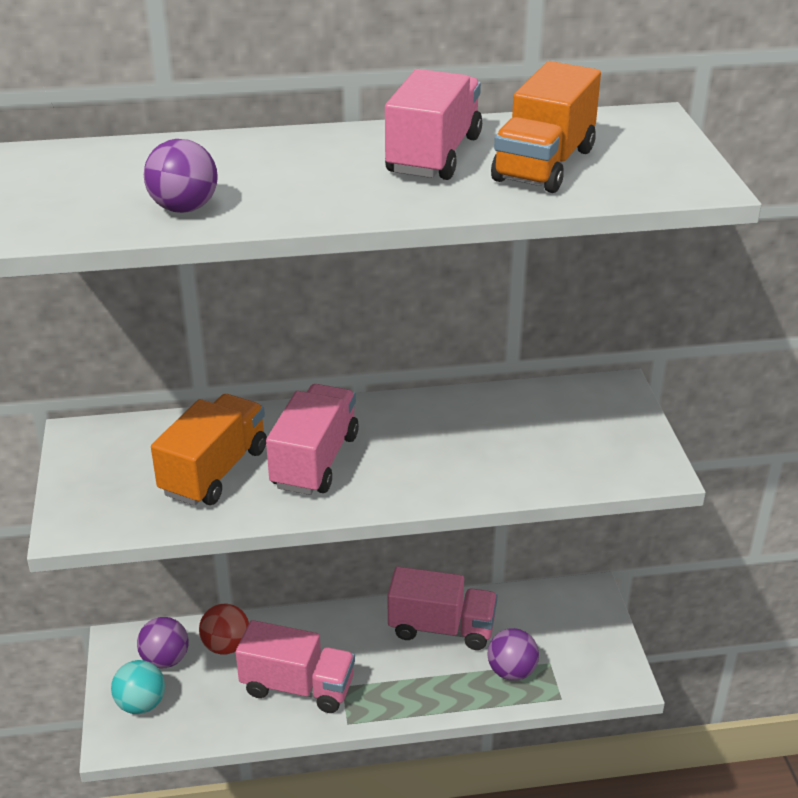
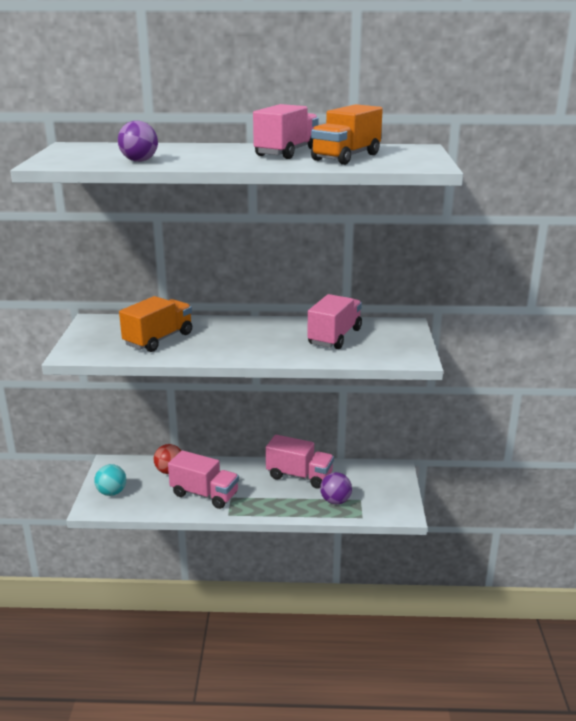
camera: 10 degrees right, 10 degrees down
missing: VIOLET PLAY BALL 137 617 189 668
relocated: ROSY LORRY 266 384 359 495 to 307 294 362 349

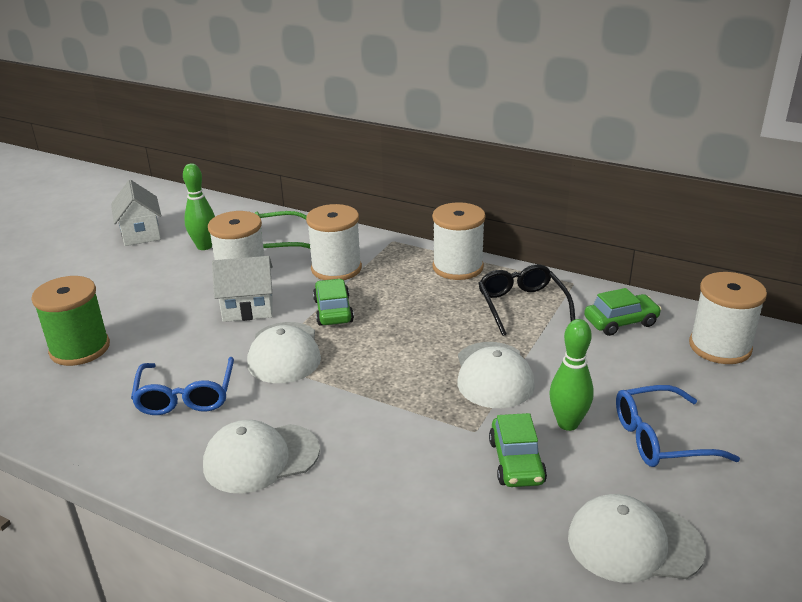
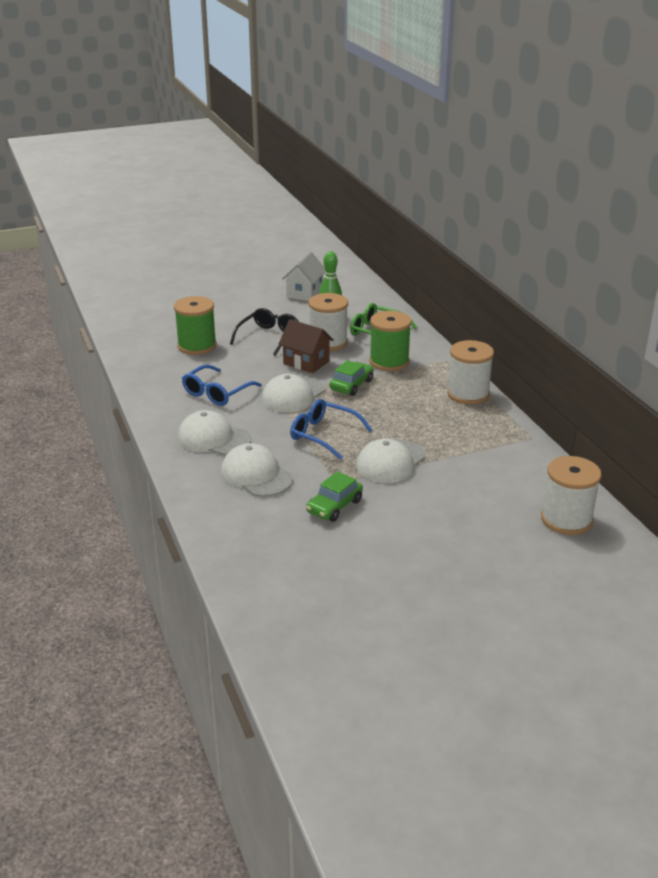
camera: 40 degrees right, 0 degrees up
missing: LEAF-GREEN CAR 584 288 662 336; LEAF-GREEN TENPIN 549 319 594 431
relocated: JET-BLACK SPECTACLES 478 264 575 336 to 230 308 299 356; BLUE SPECTACLES 616 385 740 467 to 290 399 372 460; SNOW-WHITE CAP 568 494 706 583 to 221 443 293 497
colour: SNOW-WHITE REEL OF THREAD 306 204 362 280 to LEAF-GREEN REEL OF THREAD 369 311 412 371; SNOW-WHITE TOY HOUSE 212 256 273 322 to BROWN TOY HOUSE 279 319 334 373

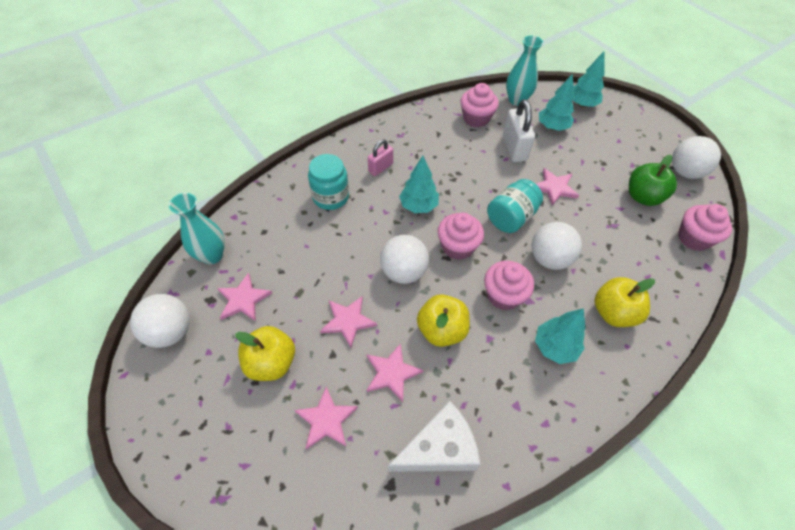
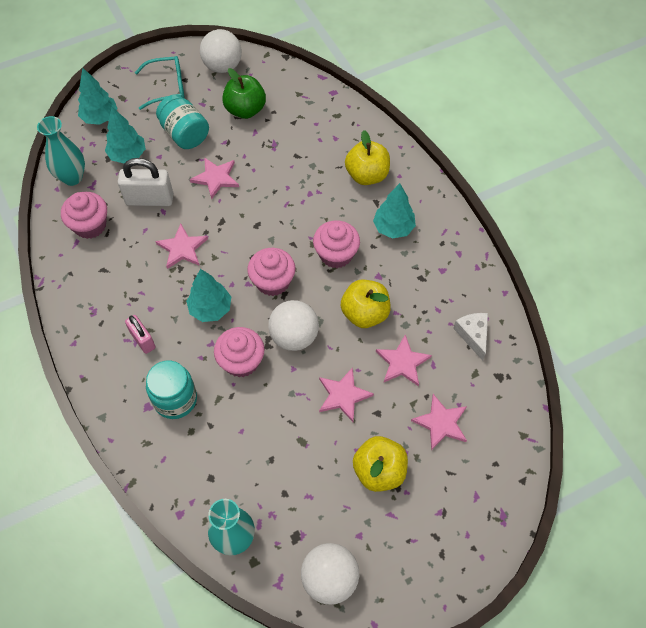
camera: 80 degrees left, 5 degrees up
missing: SNOW-WHITE PLAY BALL 532 222 582 270
appeared: TEAL SPECTACLES 135 56 185 110
relocated: TEAL JAR 487 179 543 233 to 156 94 209 149; ROSY CUPCAKE 678 204 732 251 to 214 327 265 377; ROSY STAR 217 273 272 321 to 155 224 208 269
size: SNOW-WHITE CHEESE WEDGE 388 401 480 472 = 453 313 488 361 x0.62

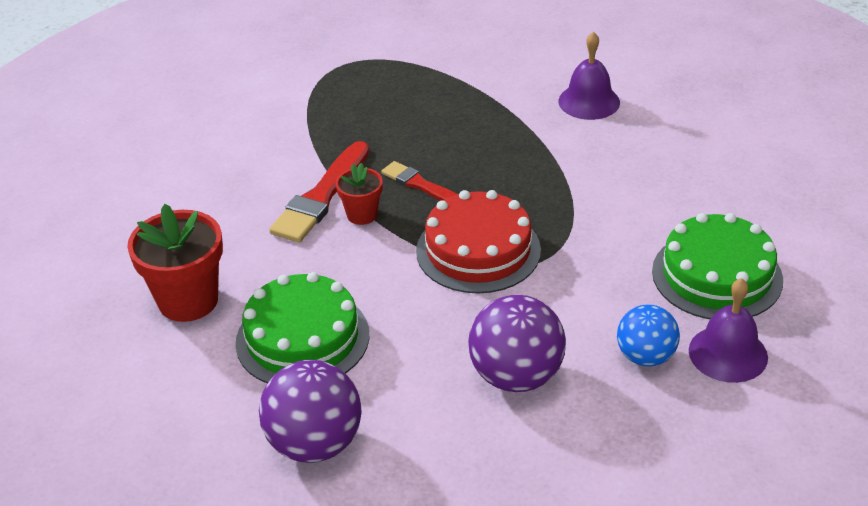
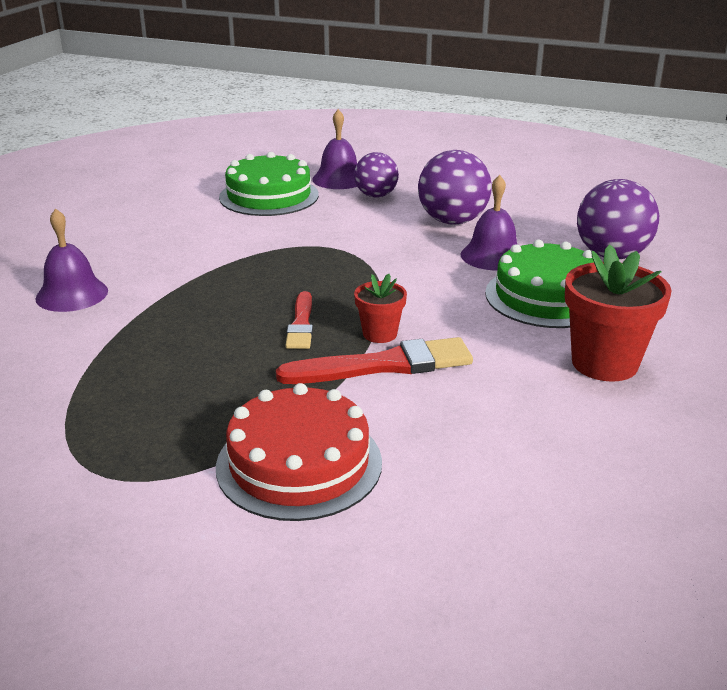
camera: 130 degrees left, 10 degrees down
appeared: VIOLET SCHOOL BELL 461 175 518 270
relocated: SCARLET GATEAU 416 190 541 294 to 216 383 382 521
colour: BLUE PLAY BALL 617 304 680 367 to VIOLET PLAY BALL 354 152 399 198

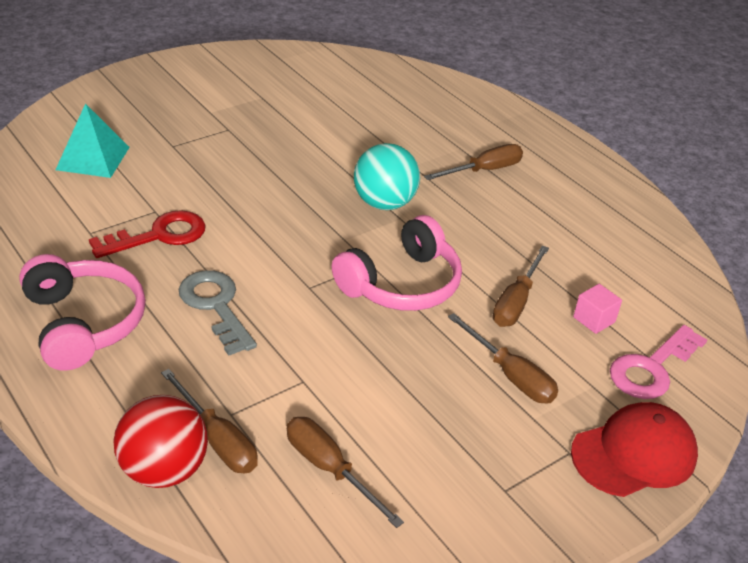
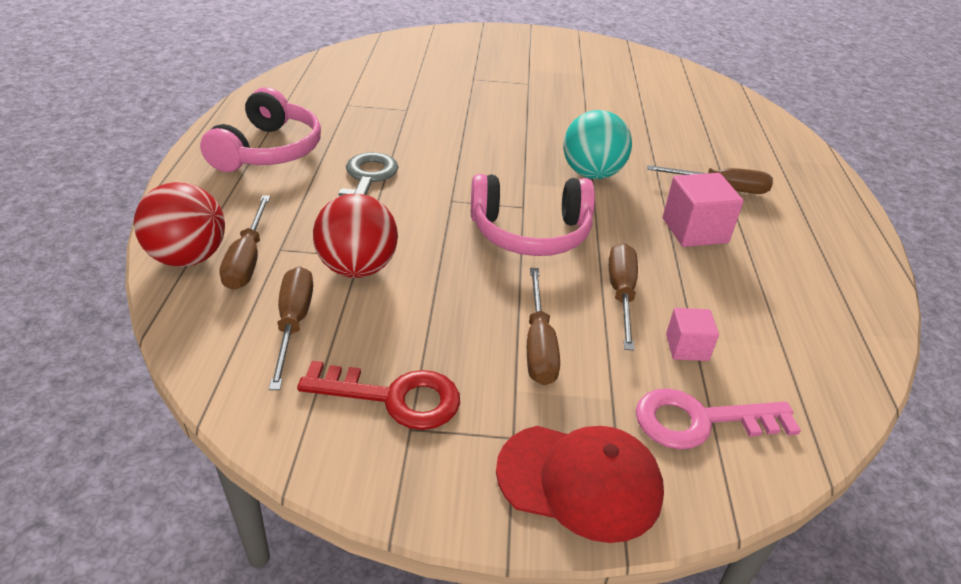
camera: 40 degrees right, 0 degrees up
missing: TEAL PYRAMID SHAPE 56 103 130 178
appeared: ROSY SOLID CUBE 663 173 744 247; SCARLET PLAY BALL 313 194 398 278
relocated: SCARLET DOOR KEY 89 210 206 258 to 297 361 460 430
spun: BROWN HAND SCREWDRIVER 493 245 549 327 = 609 243 638 351 120 degrees clockwise

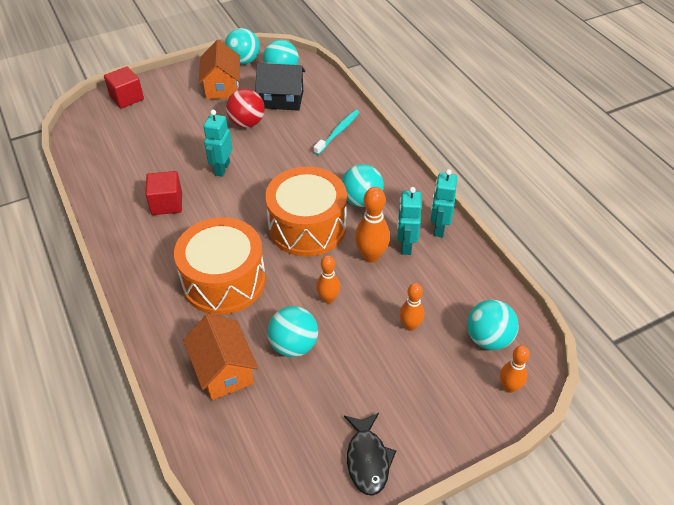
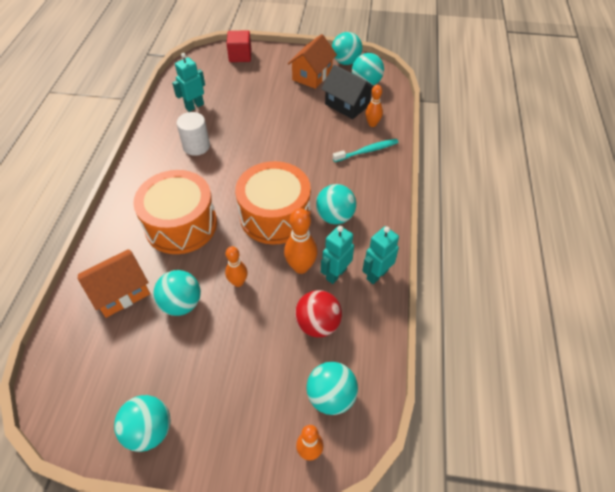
camera: 35 degrees right, 5 degrees up
relocated: SCARLET PLAY BALL 226 89 265 128 to 295 290 342 338; TEAL ROBOT FIGURE 203 110 233 177 to 172 53 205 112; ORANGE-COLOURED TENPIN 400 283 424 331 to 365 85 383 127
exchanged: SCARLET SOLID CUBE 145 171 182 215 to SNOW-WHITE CYLINDER SHAPE 176 112 210 156; JET-BLACK TOY FISH 344 413 396 496 to TEAL PLAY BALL 114 395 170 452
spun: ORANGE-COLOURED TOY HOUSE 183 314 258 400 = 78 249 150 318 45 degrees clockwise

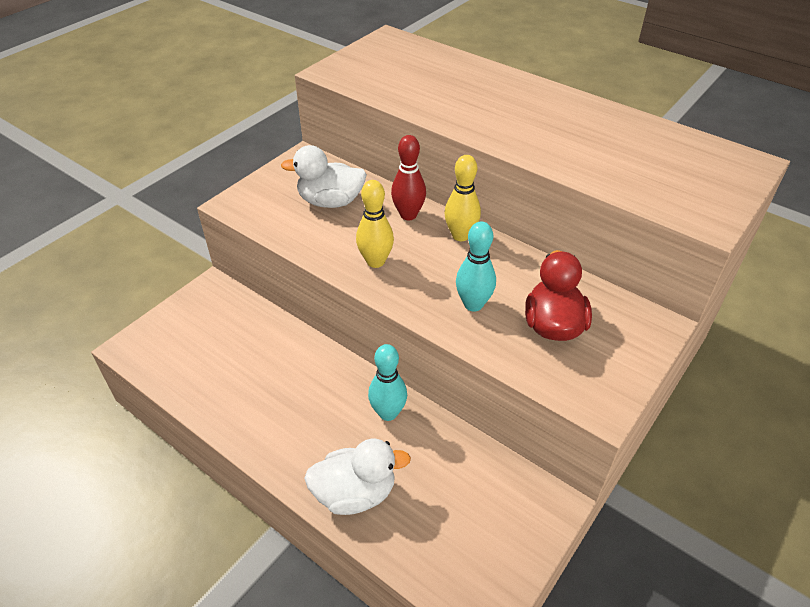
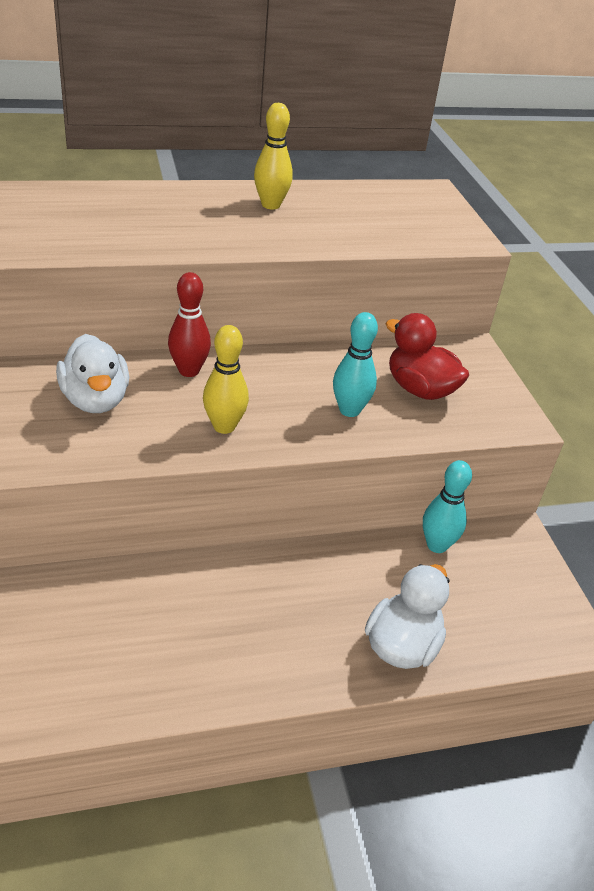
camera: 55 degrees left, 5 degrees down
relocated: YELLOW TENPIN 444 155 481 241 to 254 103 293 210; TEAL TENPIN 368 344 407 421 to 423 460 472 553
spun: SNOW-WHITE RUBBER DUCK 281 145 367 208 = 56 334 129 413 60 degrees counterclockwise

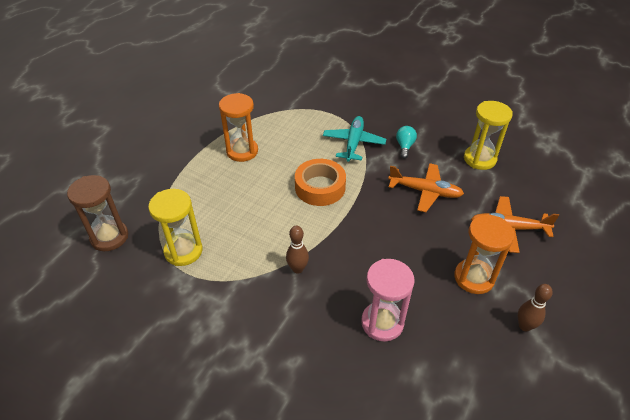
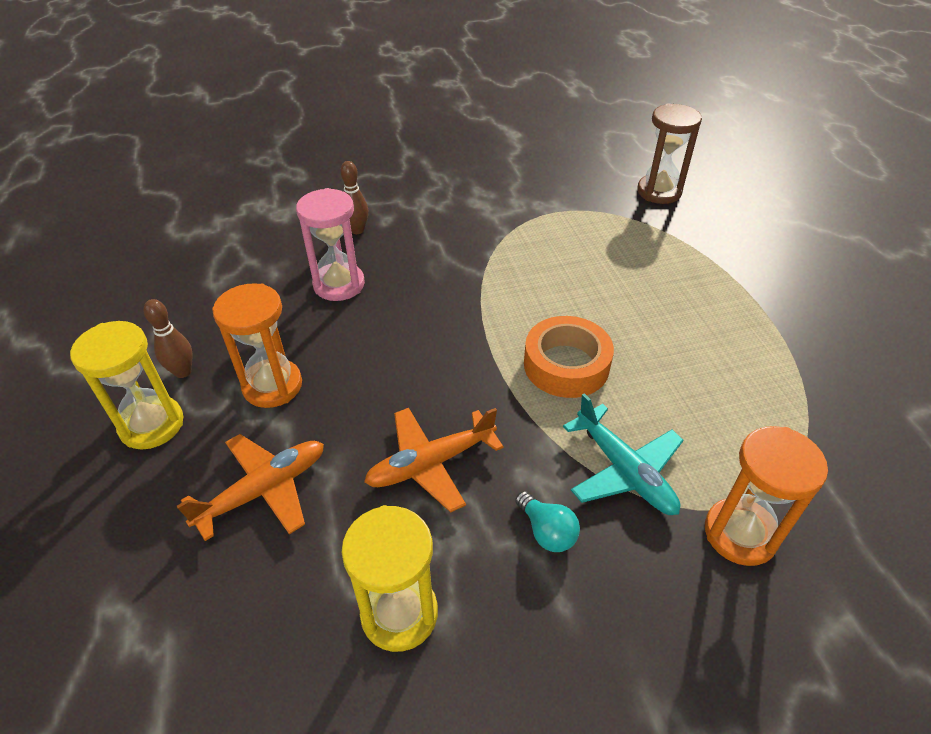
camera: 135 degrees right, 0 degrees up
relocated: ORANGE-COLOURED SAND TIMER 219 93 258 162 to 705 426 828 566; YELLOW SAND TIMER 148 189 203 266 to 70 321 183 450; BROWN TENPIN 286 226 309 274 to 340 161 368 234

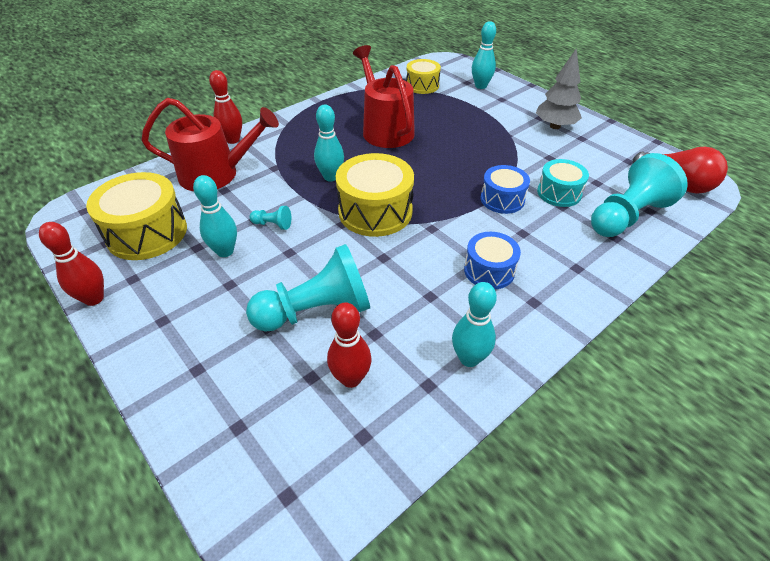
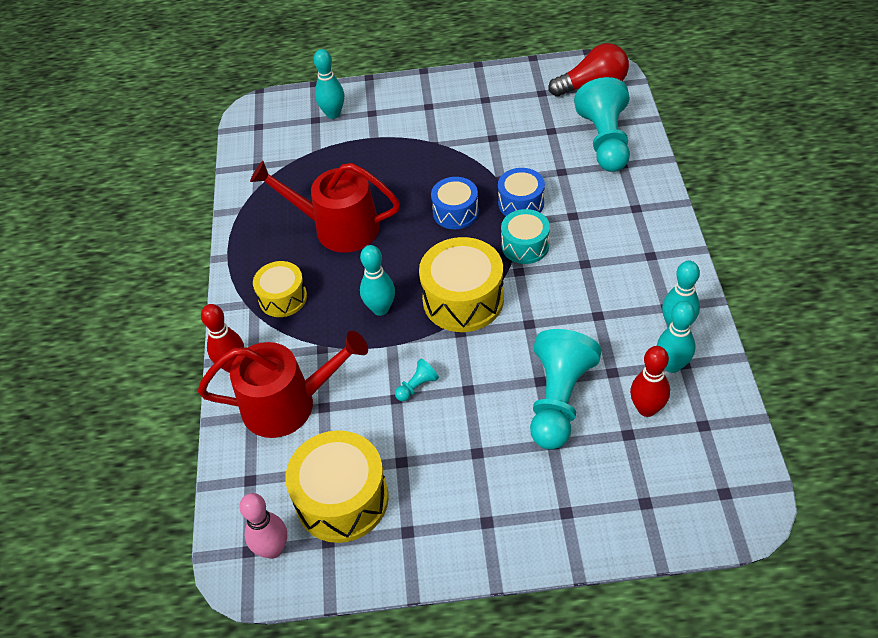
camera: 50 degrees left, 5 degrees up
missing: GRAY TOY TREE 536 48 582 129; SCARLET TENPIN 39 222 104 306
appeared: ROSY TENPIN 239 493 287 559
relocated: YELLOW TOY DRUM 406 59 441 94 to 253 261 307 317; TEAL TOY DRUM 537 159 589 207 to 501 209 550 264; TEAL TENPIN 193 175 237 257 to 657 301 695 373; BLUE TOY DRUM 464 232 521 289 to 431 177 479 229
spun: SCARLET WATERING CAN 141 98 279 191 = 198 331 368 438 45 degrees clockwise

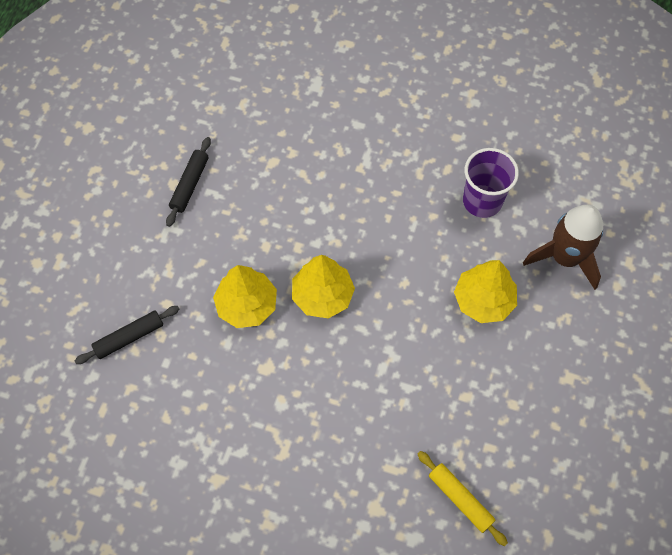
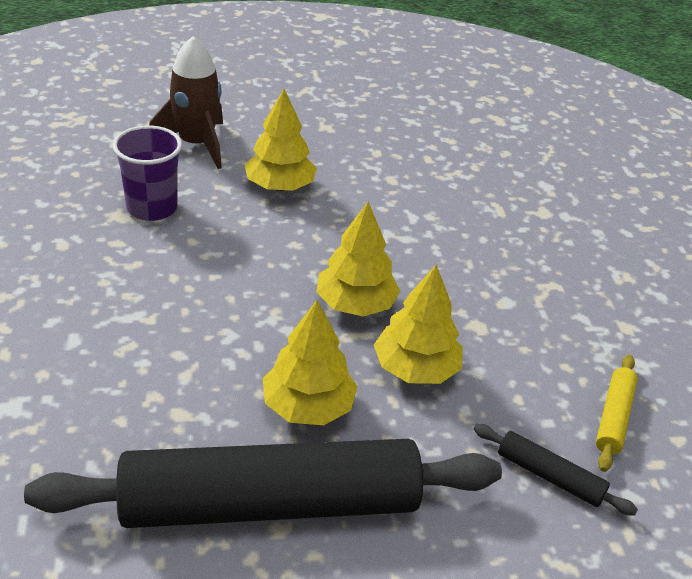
camera: 120 degrees left, 25 degrees down
appeared: YELLOW TOY TREE 263 300 358 425
relocated: YELLOW ROLLING PIN 418 451 508 546 to 596 355 638 472
size: JET-BLACK ROLLING PIN 166 137 211 227 = 24 439 502 528 x2.49

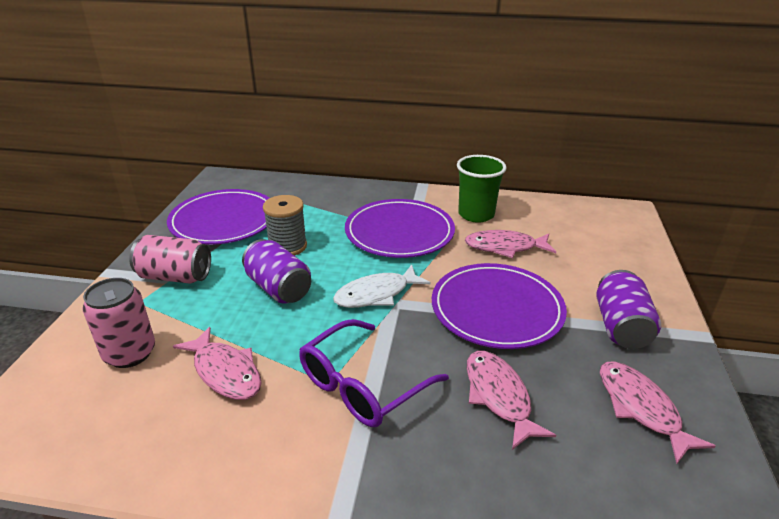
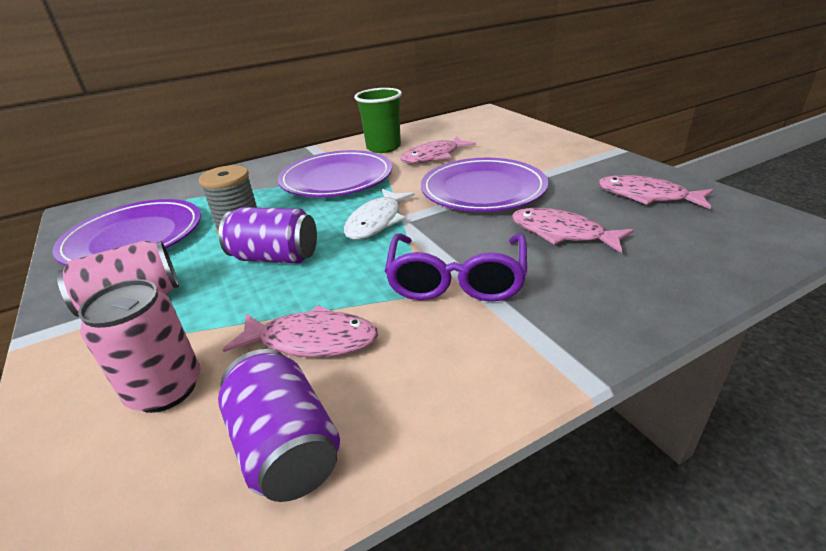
camera: 35 degrees left, 0 degrees up
relocated: VIOLET CAN 596 270 661 349 to 218 349 340 502

